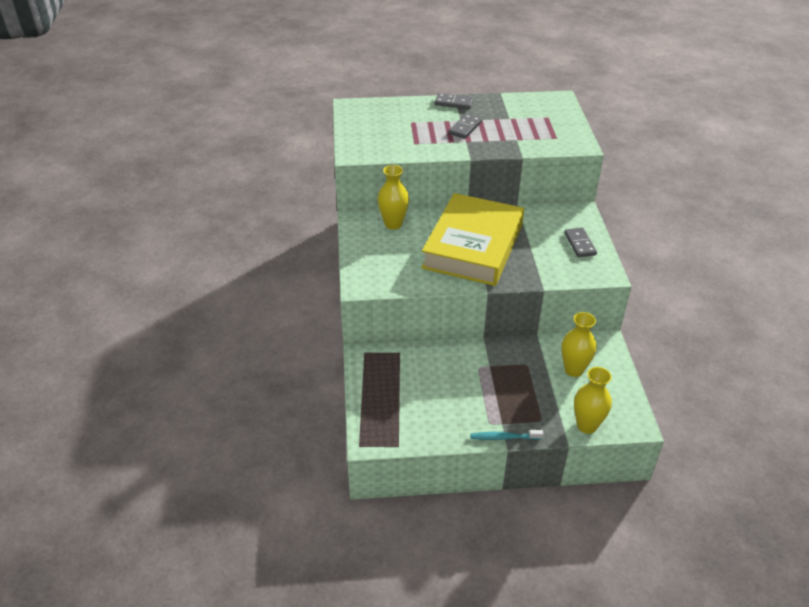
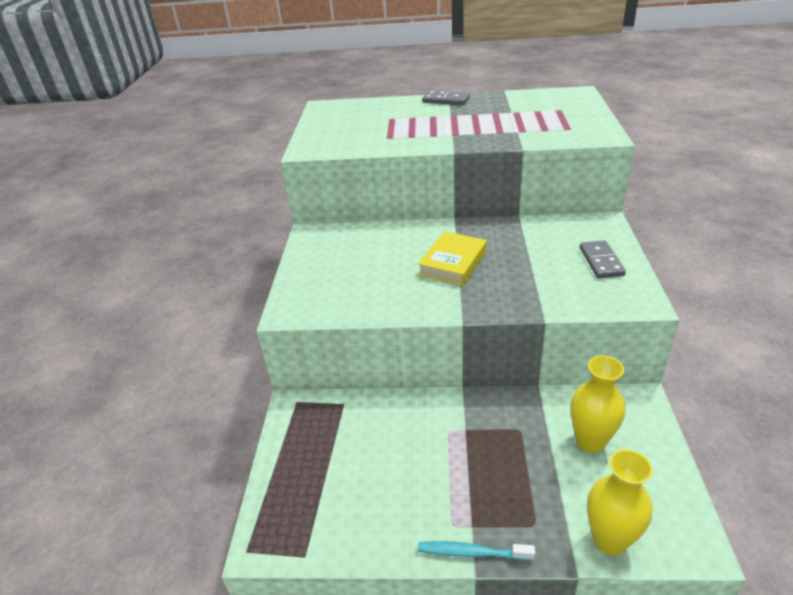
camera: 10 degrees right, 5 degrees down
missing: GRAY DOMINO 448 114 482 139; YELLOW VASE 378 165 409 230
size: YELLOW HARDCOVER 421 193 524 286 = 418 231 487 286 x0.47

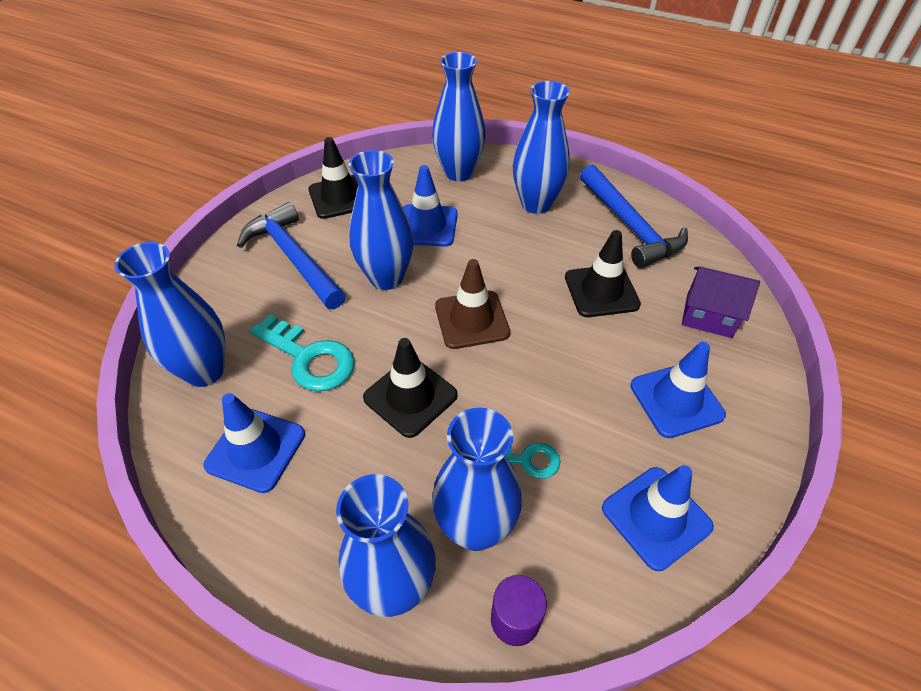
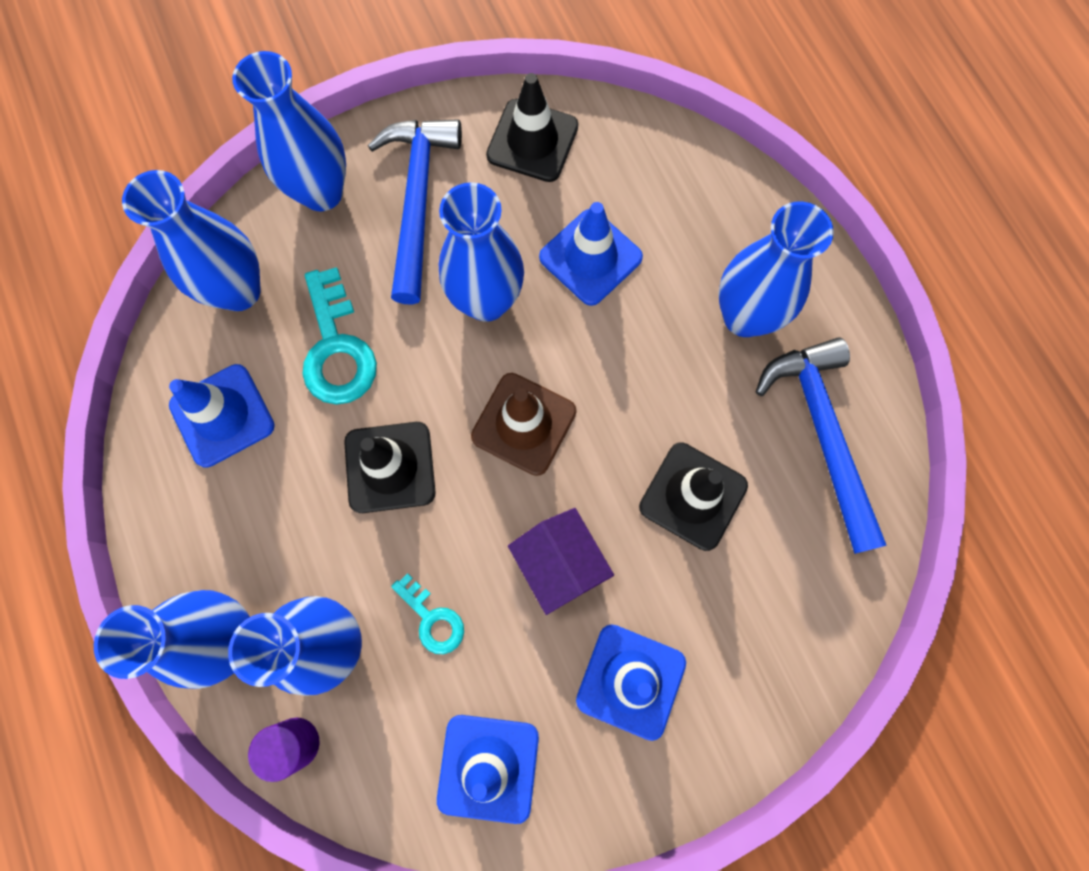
camera: 40 degrees right, 25 degrees up
relocated: BLUE VASE 432 52 485 181 to 232 51 346 211; VIOLET TOY HOUSE 682 266 760 338 to 508 508 614 615
spun: BLUE CARPENTER'S HAMMER 580 165 688 268 = 756 337 887 554 150 degrees clockwise

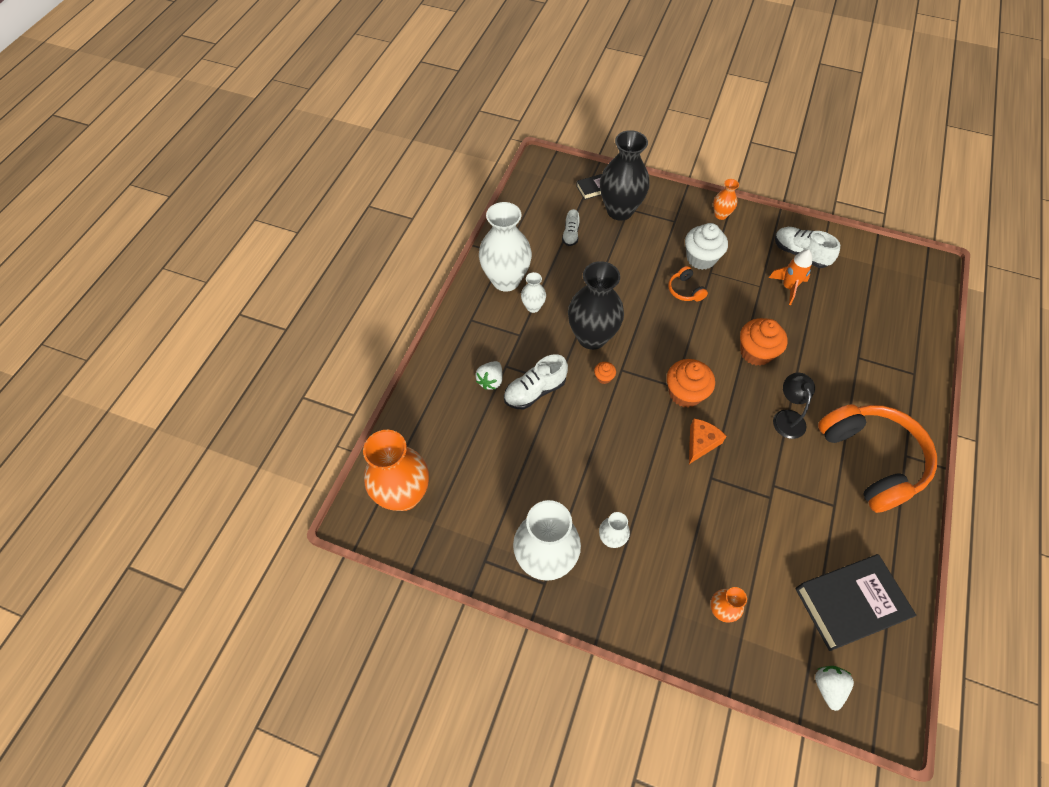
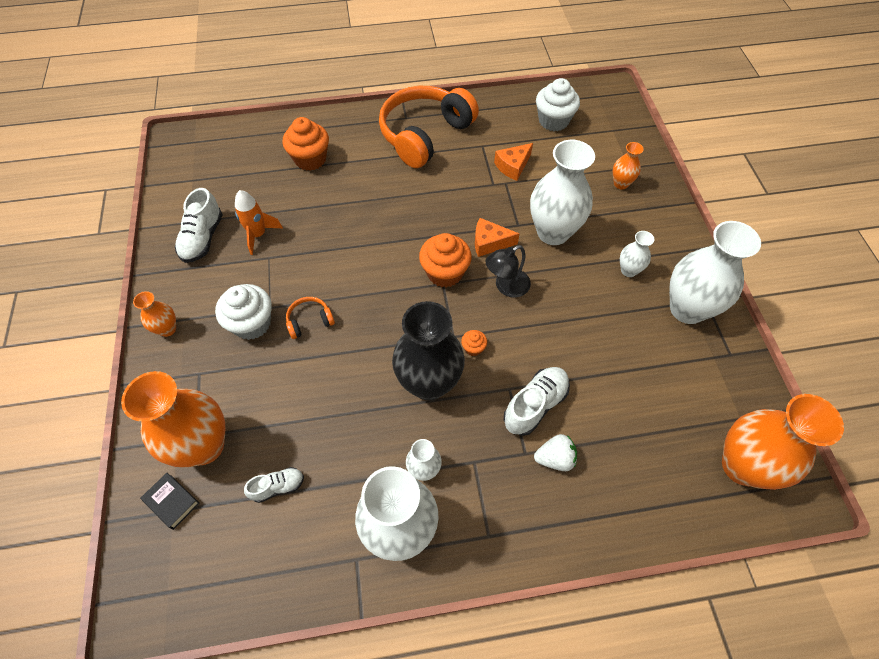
camera: 120 degrees left, 0 degrees up
missing: SNOW-WHITE BERRY 815 666 854 711
appeared: SNOW-WHITE VASE 530 140 595 245; ORANGE-COLOURED CHEESE WEDGE 494 143 533 181
relocated: ORANGE-COLOURED CUPCAKE 740 318 788 366 to 283 117 329 171; JET-BLACK DESK LAMP 773 373 815 439 to 485 245 531 298
exchanged: JET-BLACK HARDCOVER 796 554 917 651 to SNOW-WHITE CUPCAKE 536 78 580 131
colour: JET-BLACK VASE 600 130 650 221 to ORANGE-COLOURED VASE 121 371 225 467
spun: ORANGE-COLOURED HEADSET 668 266 708 301 = 286 297 335 339 150 degrees counterclockwise; SNOW-WHITE SNEAKER 504 354 568 409 = 504 367 570 436 75 degrees counterclockwise

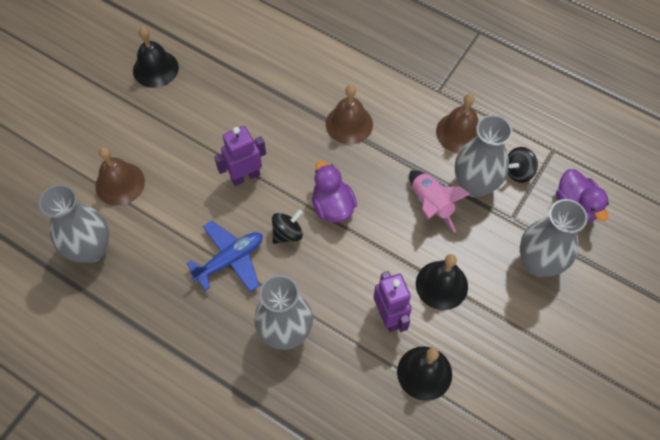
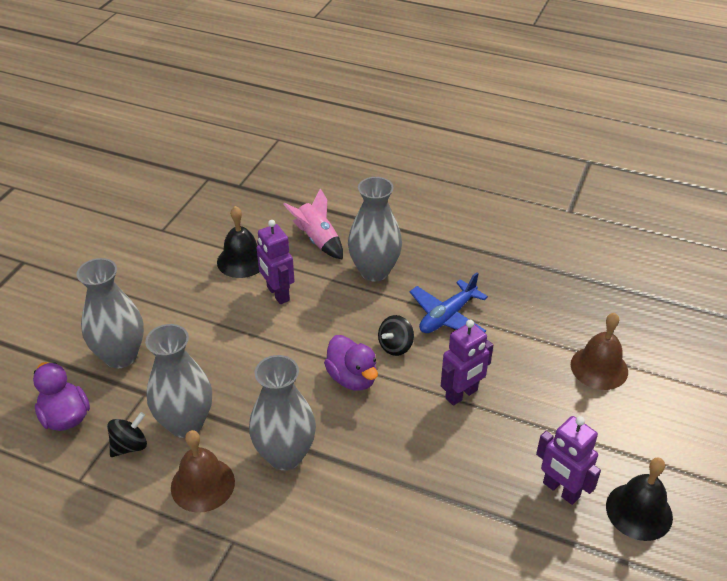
camera: 170 degrees right, 20 degrees down
missing: BROWN SCHOOL BELL 326 85 373 144; JET-BLACK SCHOOL BELL 416 254 468 310
appeared: VIOLET ROBOT FIGURE 536 416 601 505
relocated: ROSY TOY ROCKET 409 170 470 233 to 283 188 343 260; GRAY VASE 39 184 109 263 to 249 355 316 470

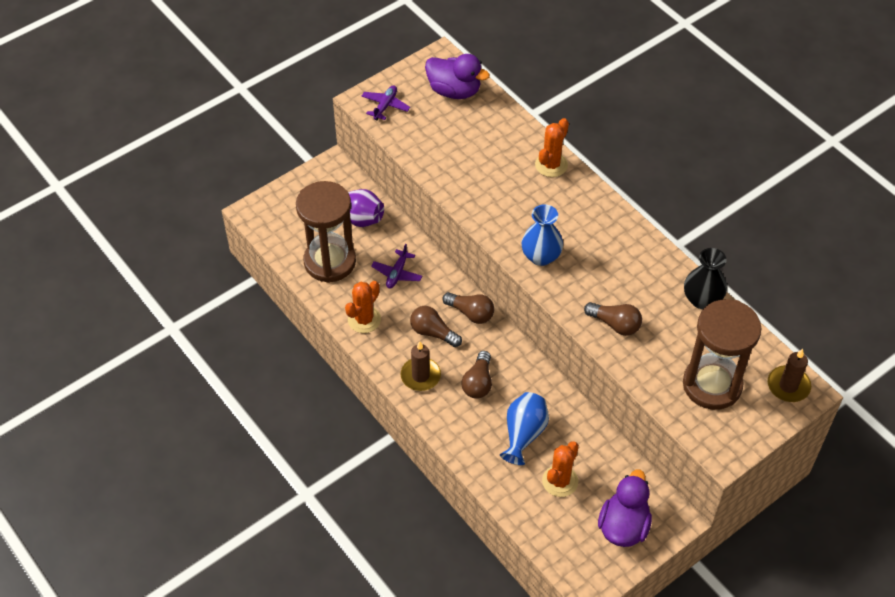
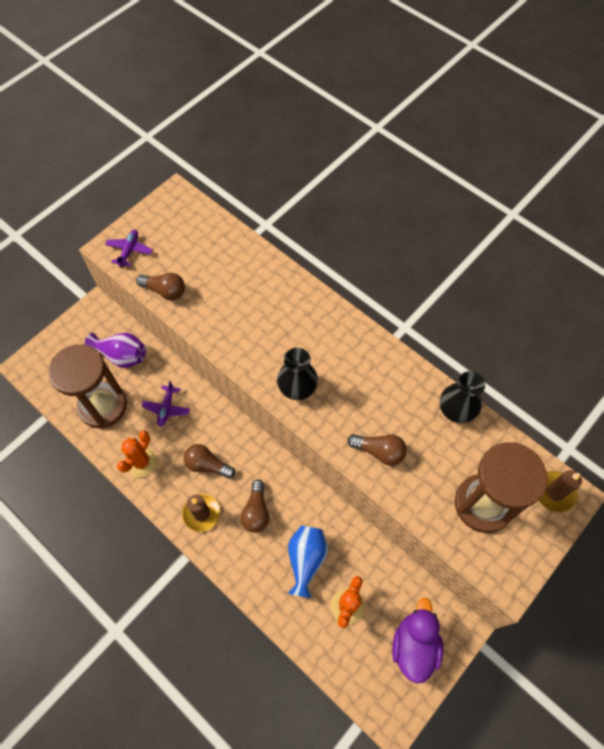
camera: 10 degrees left, 10 degrees up
missing: VIOLET RUBBER DUCK 425 54 490 99; ORANGE-COLOURED PRICKLY PLANT 535 118 569 177
relocated: BROWN LIGHTBULB 442 292 494 324 to 136 273 185 301
colour: BLUE VASE 521 204 563 266 to JET-BLACK VASE 277 348 318 400

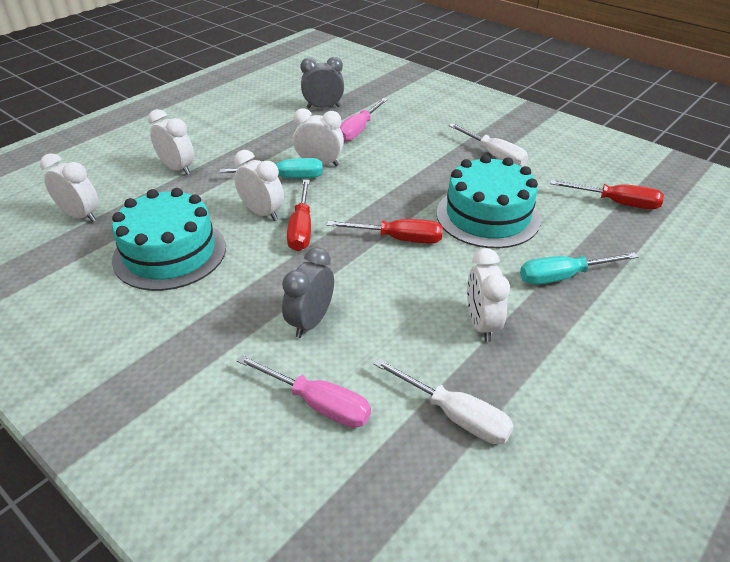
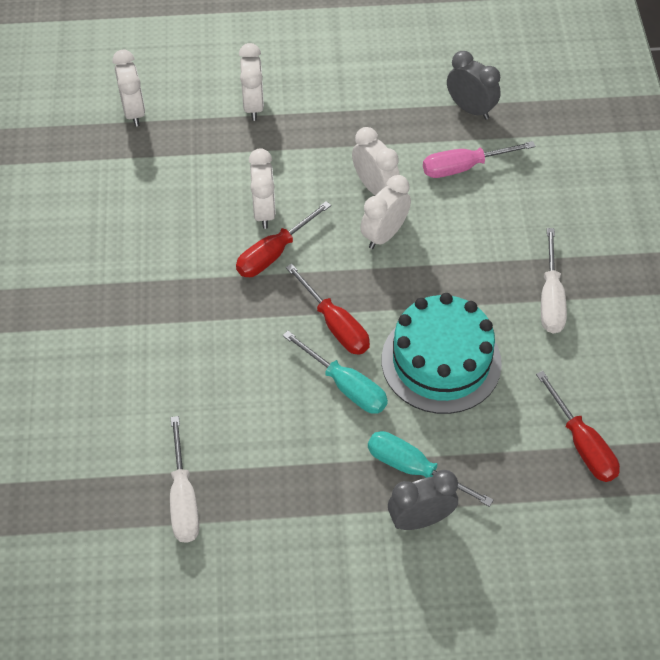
camera: 45 degrees right, 15 degrees up
missing: TEAL GATEAU 112 188 226 291; ROSY HAND SCREWDRIVER 237 355 371 428
relocated: TEAL HAND SCREWDRIVER 219 158 323 179 to 283 331 388 414; GRAY CLOCK 282 247 334 338 to 388 470 458 530; SNOW-WHITE CLOCK 467 248 510 342 to 360 175 411 249

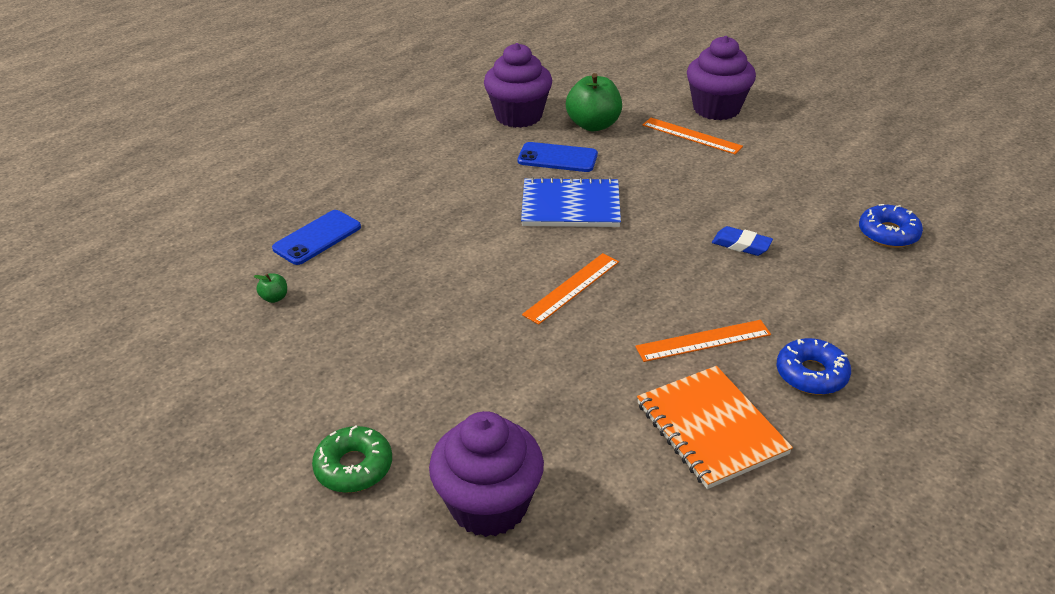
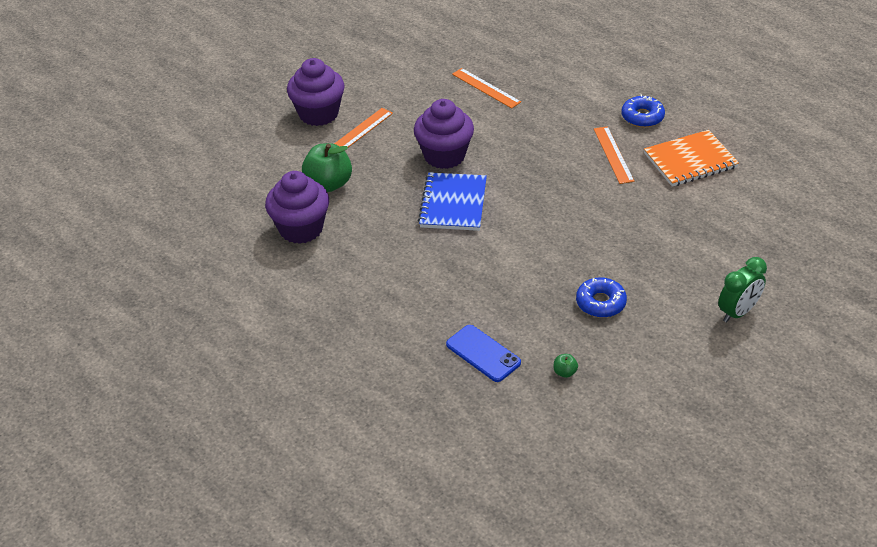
camera: 85 degrees left, 5 degrees up
missing: BLUE PHONE 518 142 598 172; BLUE ERASER 712 226 773 256
relocated: BLUE DONUT 859 204 923 248 to 576 277 627 318; ORANGE-COLOURED RULER 522 253 619 325 to 452 68 521 109; VIOLET CUPCAKE 429 411 544 537 to 414 99 474 169
exchanged: LEAF-GREEN DONUT 312 426 392 493 to LEAF-GREEN CLOCK 718 257 767 323

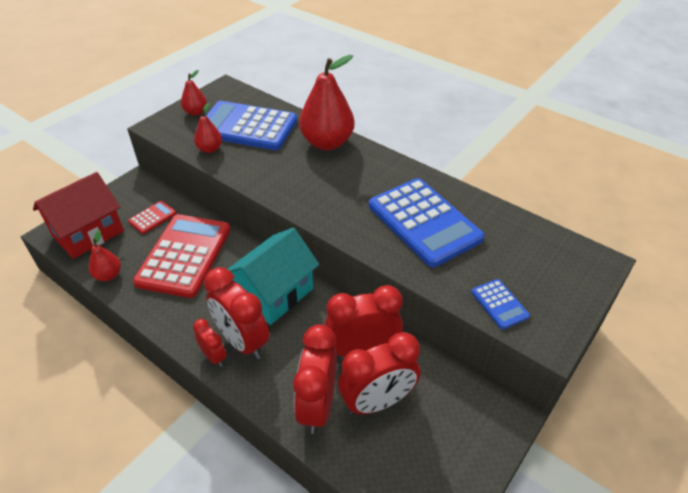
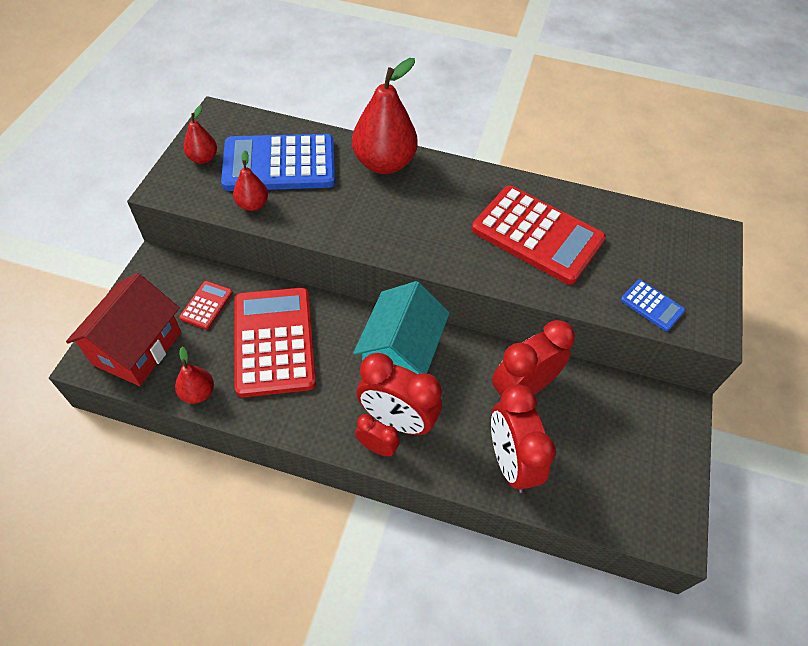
camera: 25 degrees left, 10 degrees up
missing: SCARLET CLOCK 338 332 421 415
colour: BLUE CALCULATOR 369 178 485 267 to SCARLET CALCULATOR 472 186 606 285

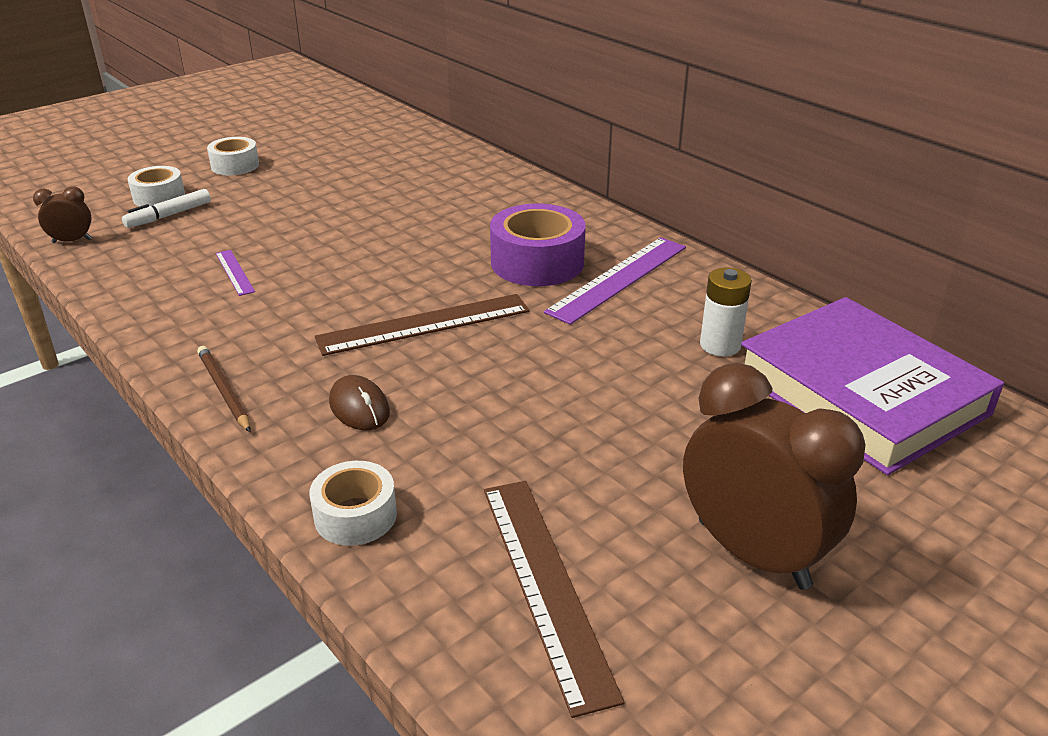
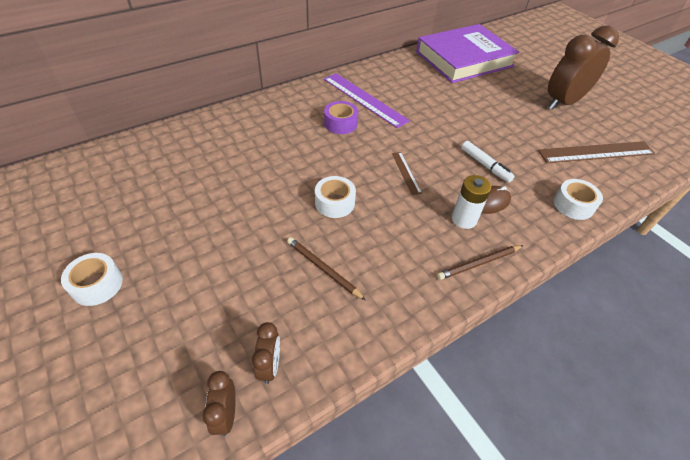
camera: 85 degrees left, 15 degrees up
appeared: BROWN CLOCK 252 322 280 384
relocated: SNOW-WHITE TAPE 128 166 185 206 to 315 176 356 218; SNOW-WHITE FELT PEN 122 189 211 228 to 461 141 515 182; SNOW-WHITE AA BATTERY 700 268 752 356 to 452 175 491 229
exchanged: VIOLET RULER 216 250 255 296 to BROWN PENCIL 287 237 366 300
size: VIOLET TAPE 490 204 586 286 = 324 101 358 134 x0.61; BROWN RULER 315 294 530 356 = 392 152 422 195 x0.49

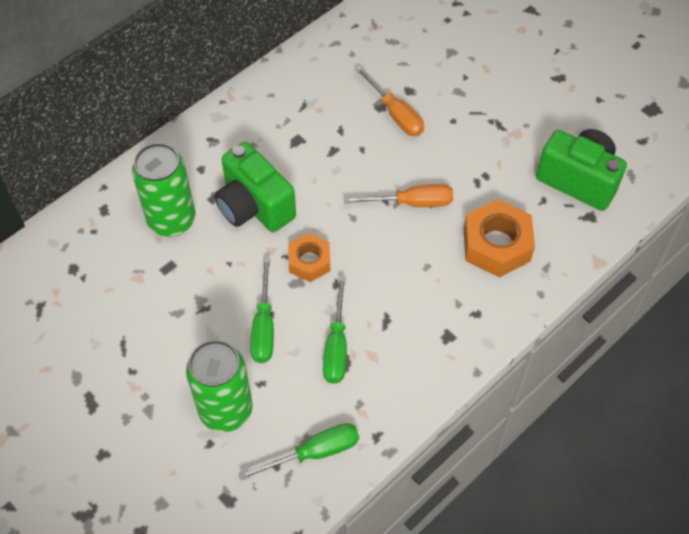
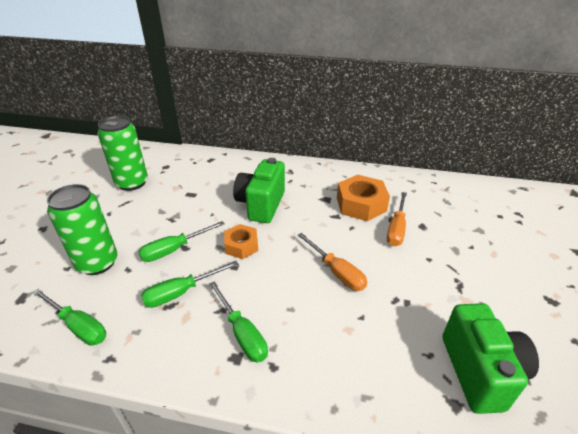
camera: 55 degrees right, 20 degrees down
appeared: LEAF-GREEN HAND SCREWDRIVER 209 281 268 363
relocated: LEAF-GREEN CAN 132 143 196 237 to 97 116 148 191; ORANGE-COLOURED HEX NUT 463 199 535 278 to 337 175 390 221

